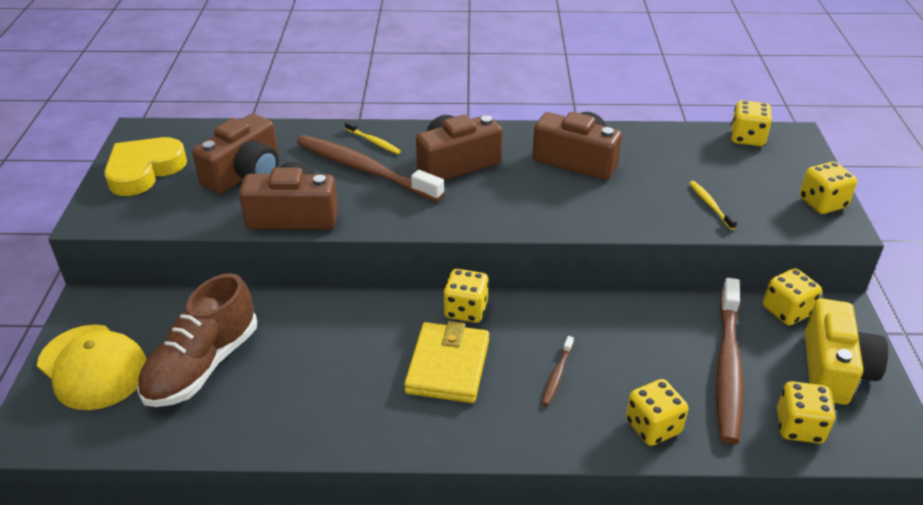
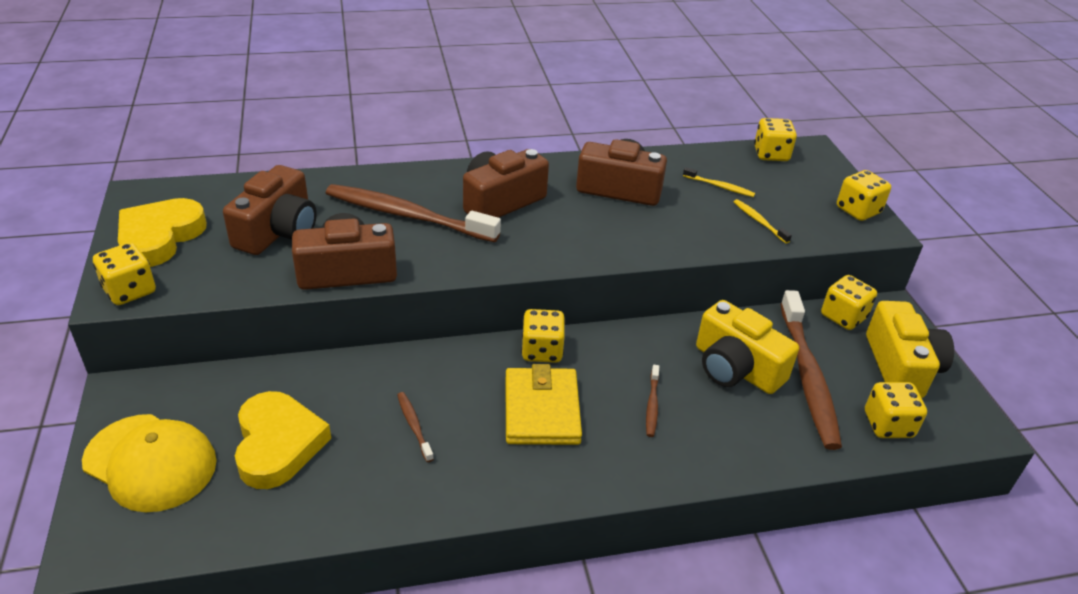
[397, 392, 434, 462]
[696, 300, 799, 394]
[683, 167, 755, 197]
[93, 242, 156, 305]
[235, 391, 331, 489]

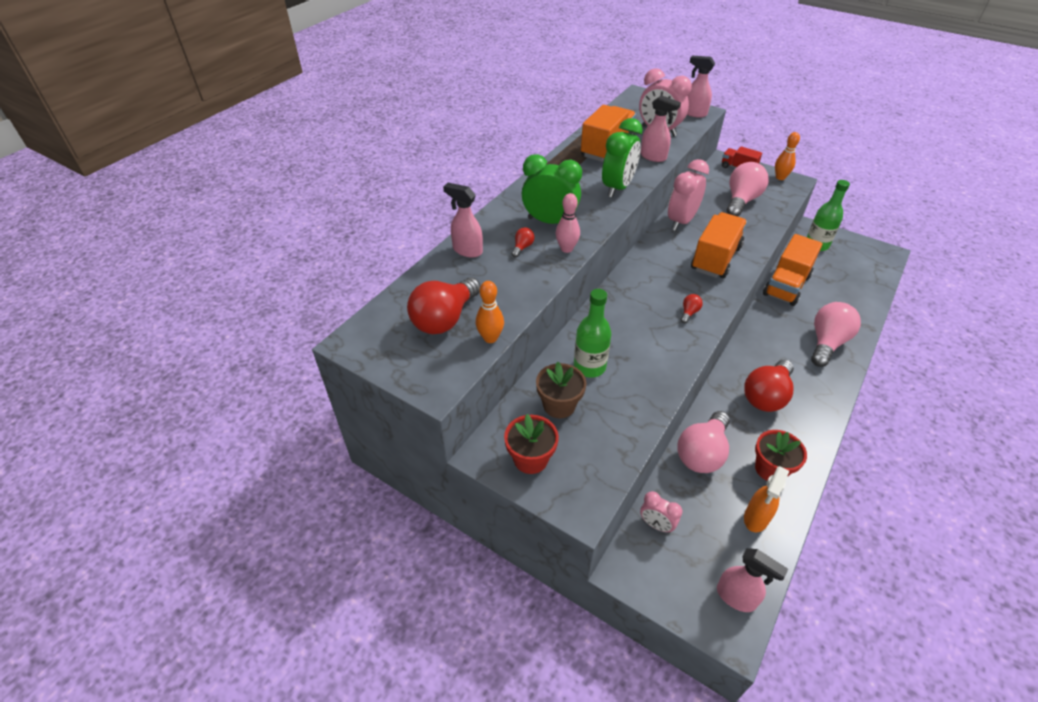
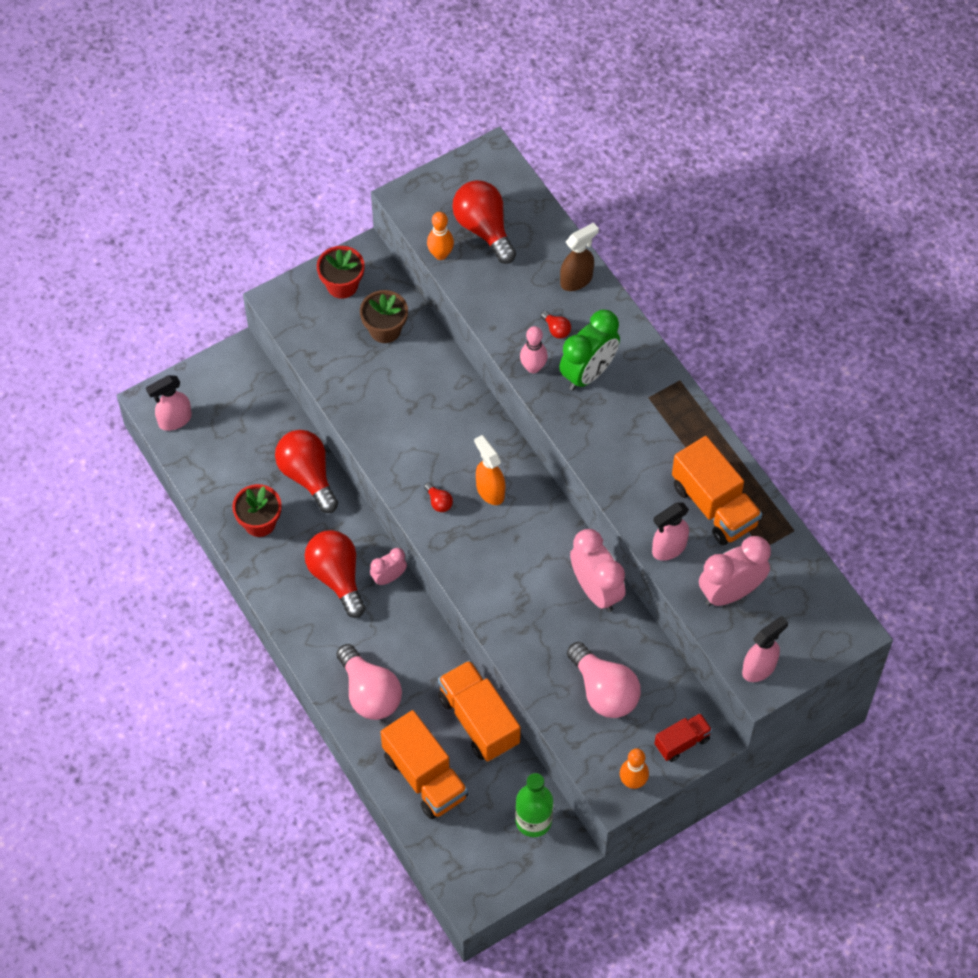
[574, 289, 611, 378] (first image)
[602, 118, 643, 197] (first image)
[370, 548, 407, 585]
[381, 710, 468, 819]
[474, 435, 505, 505]
[560, 222, 599, 291]
[275, 430, 338, 513]

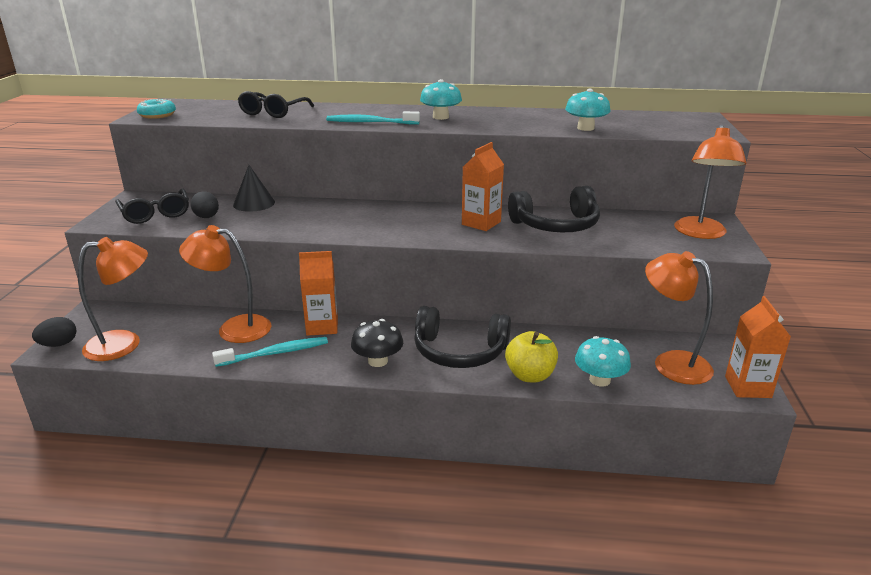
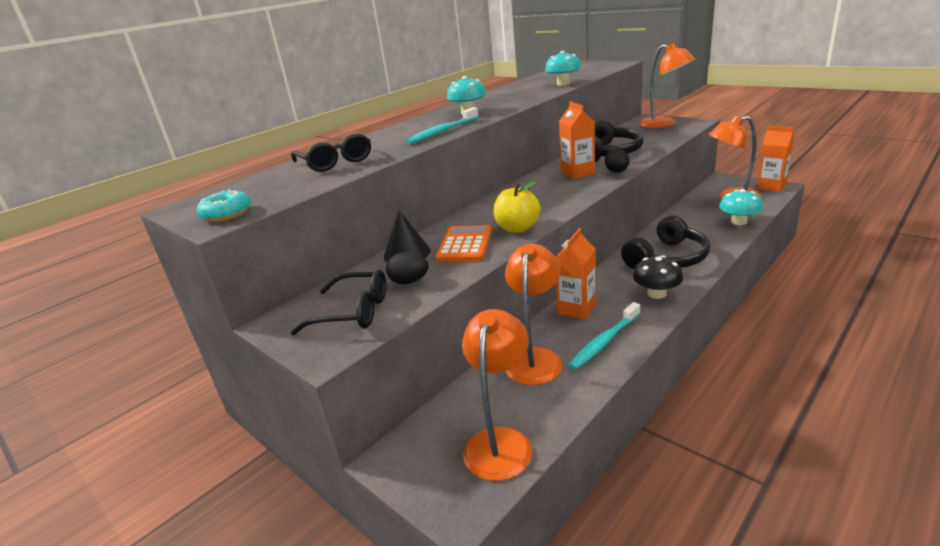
[436, 225, 492, 262]
[605, 148, 630, 173]
[494, 181, 540, 233]
[505, 244, 562, 385]
[568, 302, 640, 370]

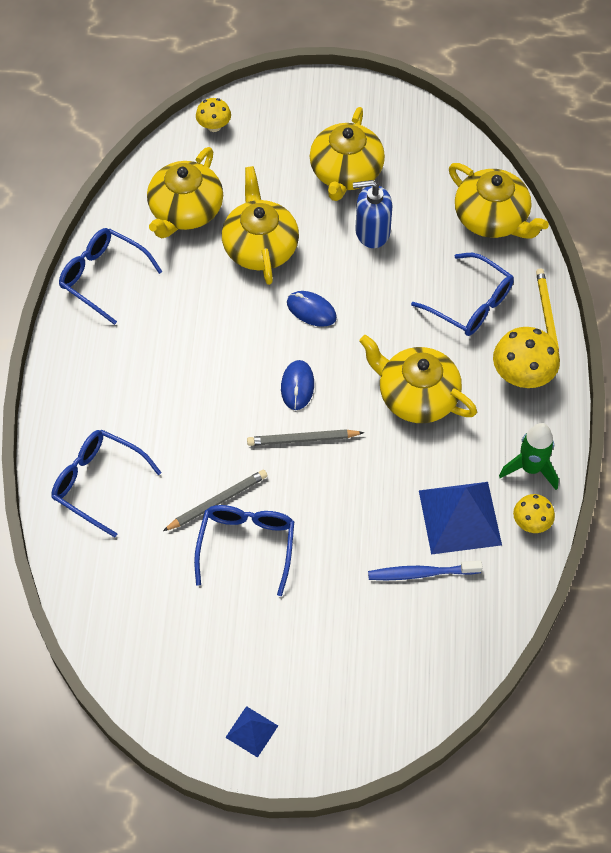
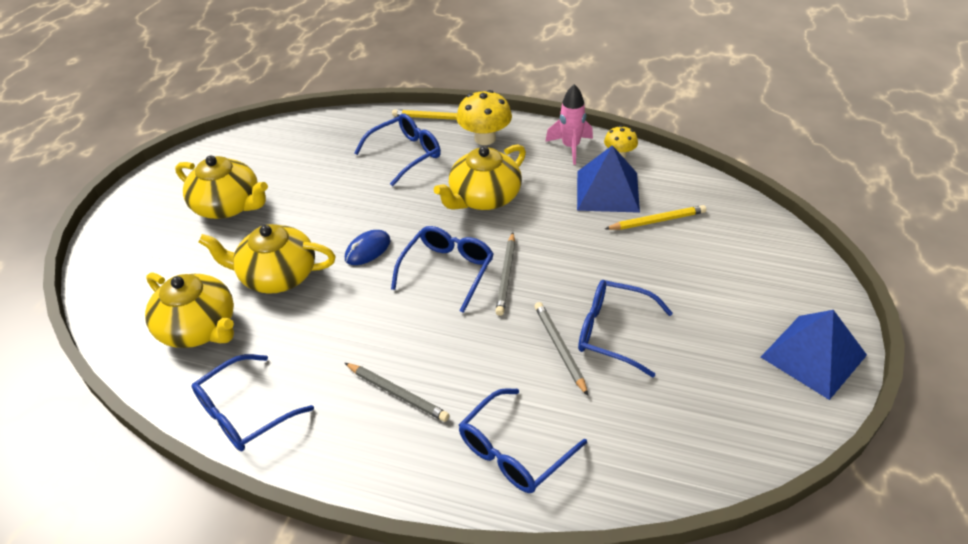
[196, 98, 231, 132] (first image)
[353, 180, 392, 248] (first image)
[449, 163, 549, 239] (first image)
[345, 363, 449, 422]
[391, 226, 494, 313]
[605, 205, 706, 230]
[545, 84, 593, 165]
[761, 310, 867, 400]

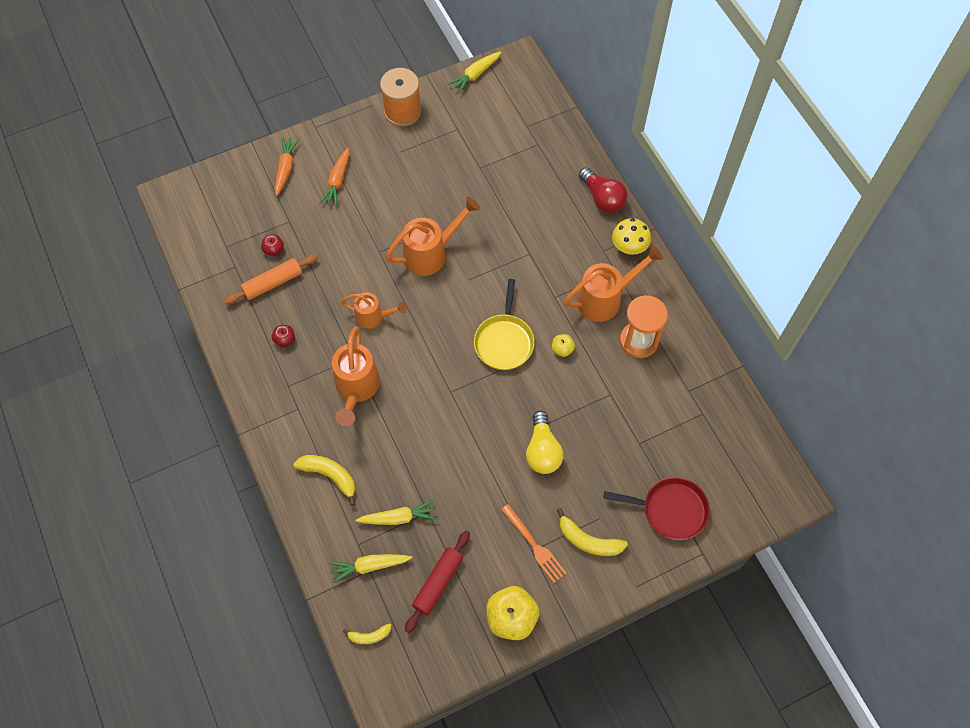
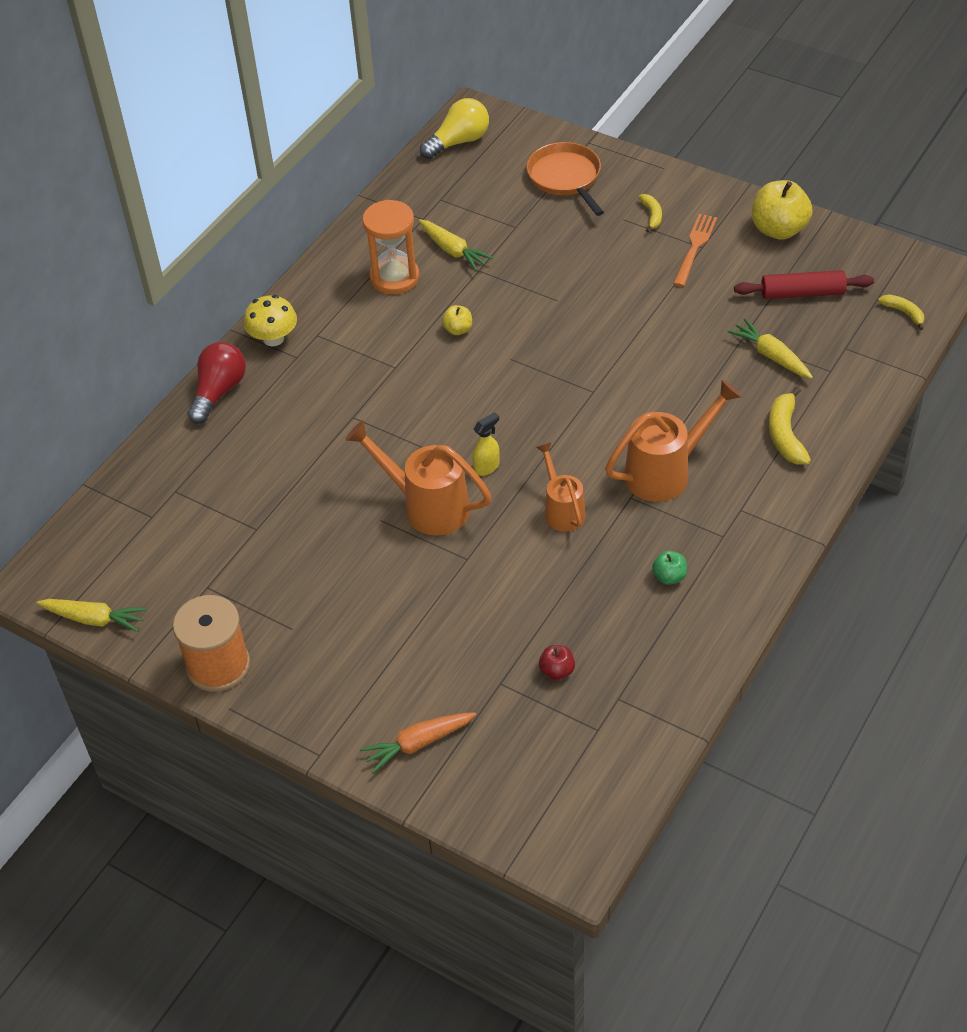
[224, 254, 318, 304] (first image)
[319, 148, 349, 207] (first image)
[474, 279, 534, 370] (first image)
[564, 245, 663, 322] (first image)
[473, 412, 500, 476]
[419, 219, 493, 271]
[420, 98, 489, 159]
[652, 551, 687, 585]
[526, 142, 604, 216]
[639, 194, 662, 232]

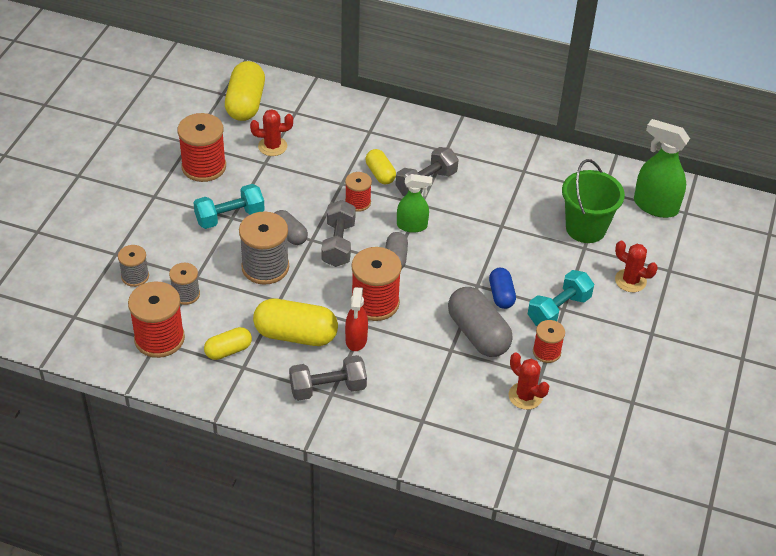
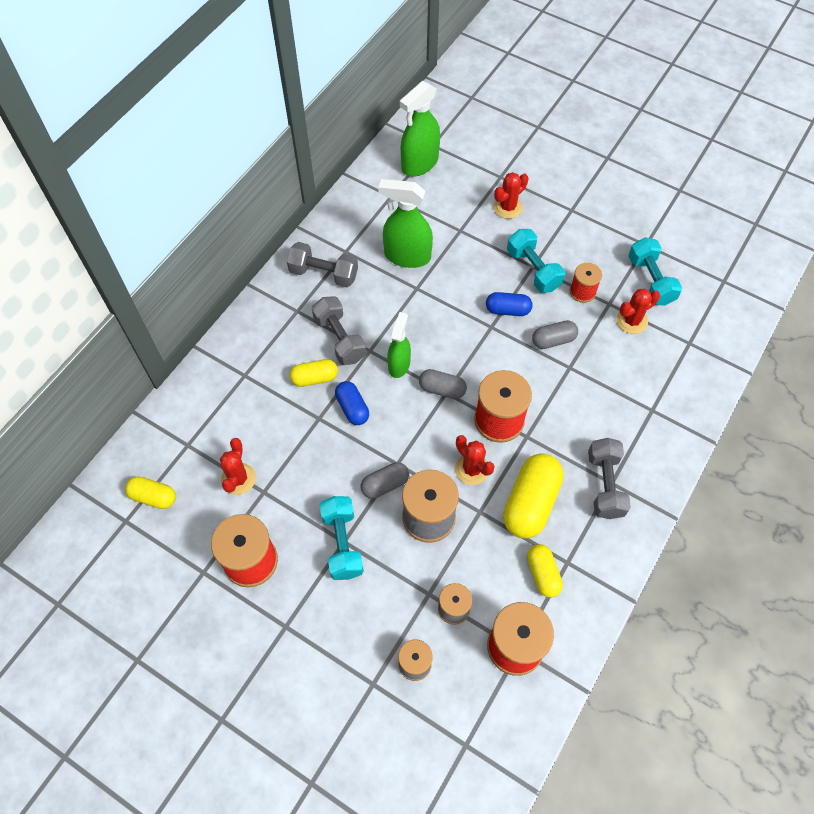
[345, 287, 368, 351] (first image)
[562, 159, 625, 243] (first image)
[378, 179, 433, 268]
[455, 435, 495, 485]
[628, 237, 682, 306]
[287, 242, 358, 287]
[335, 381, 369, 425]
[125, 476, 176, 509]
[532, 320, 578, 349]

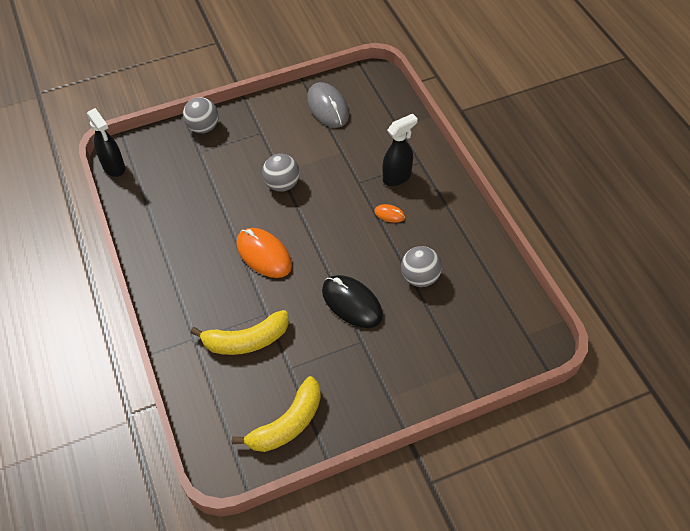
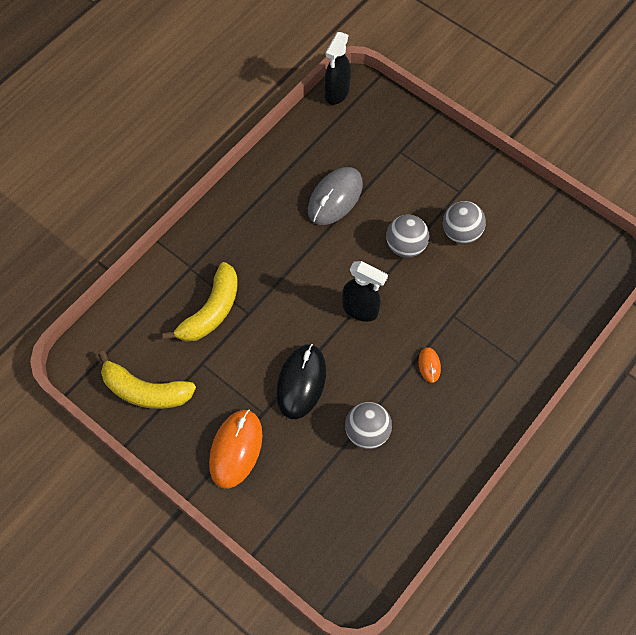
[443, 201, 486, 244]
[209, 409, 262, 489]
[308, 167, 363, 225]
[342, 261, 388, 322]
[162, 262, 238, 342]

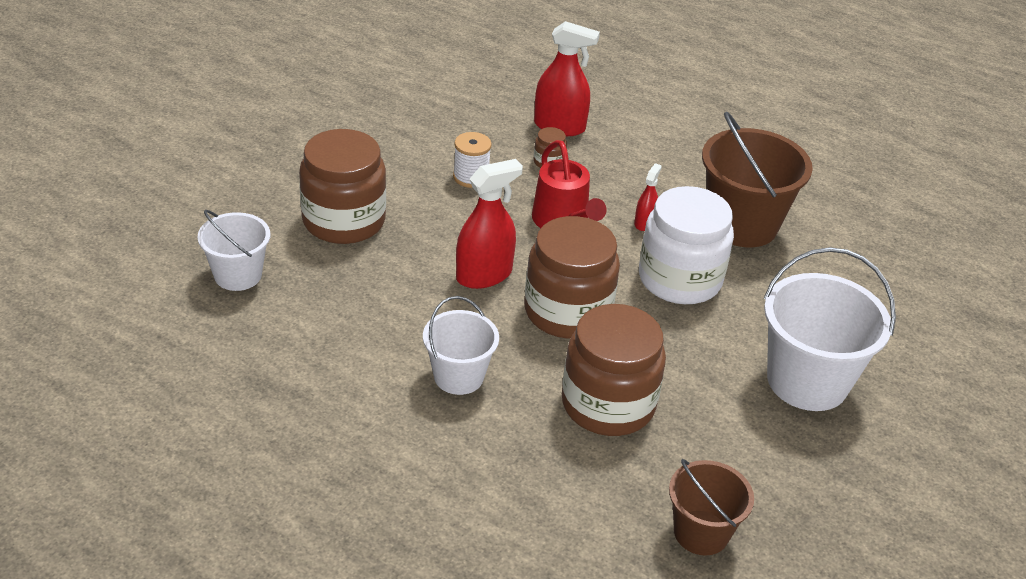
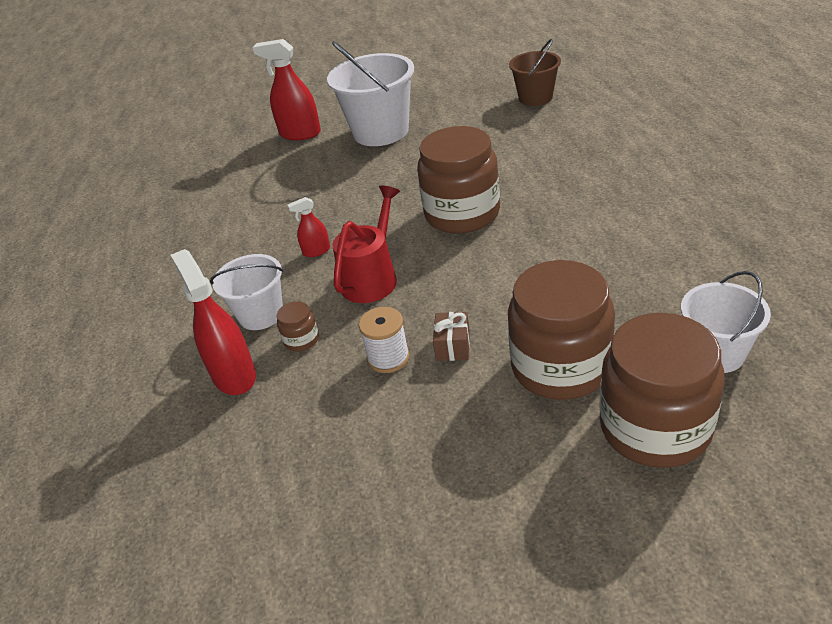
[639, 186, 734, 304] (first image)
[702, 112, 813, 247] (first image)
[433, 312, 470, 361]
[210, 254, 283, 330]
[252, 39, 321, 140]
[599, 313, 725, 468]

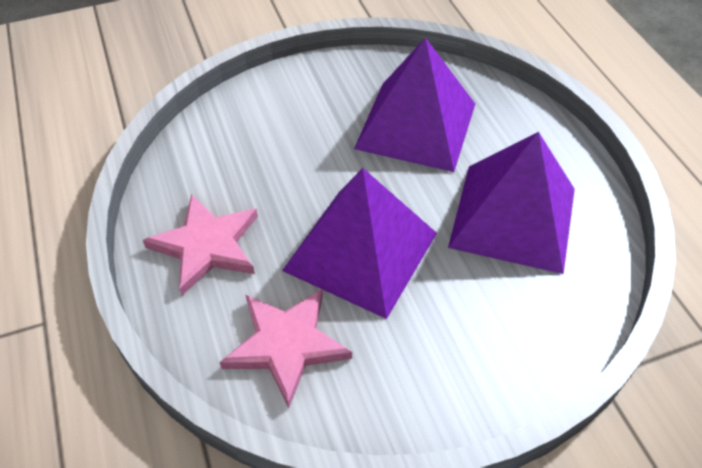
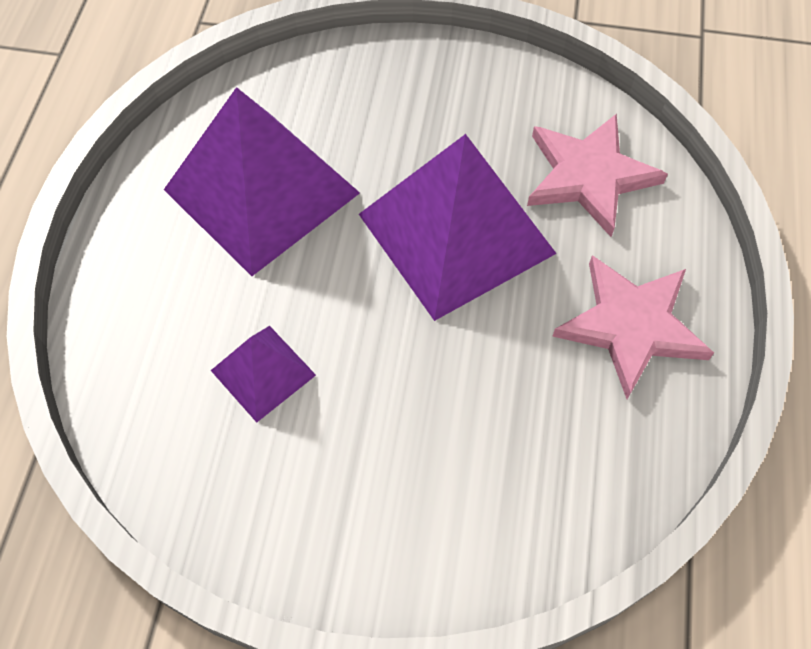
[211, 326, 316, 423]

